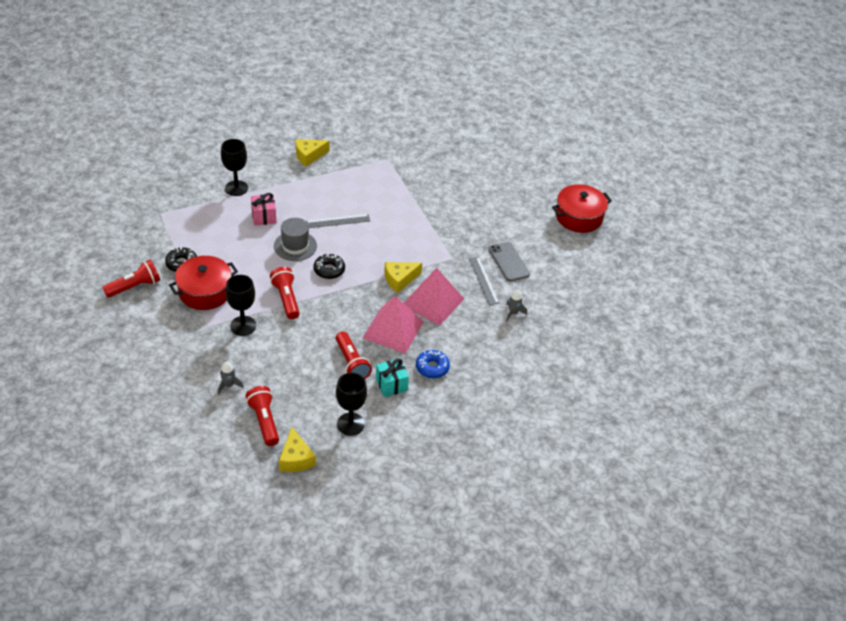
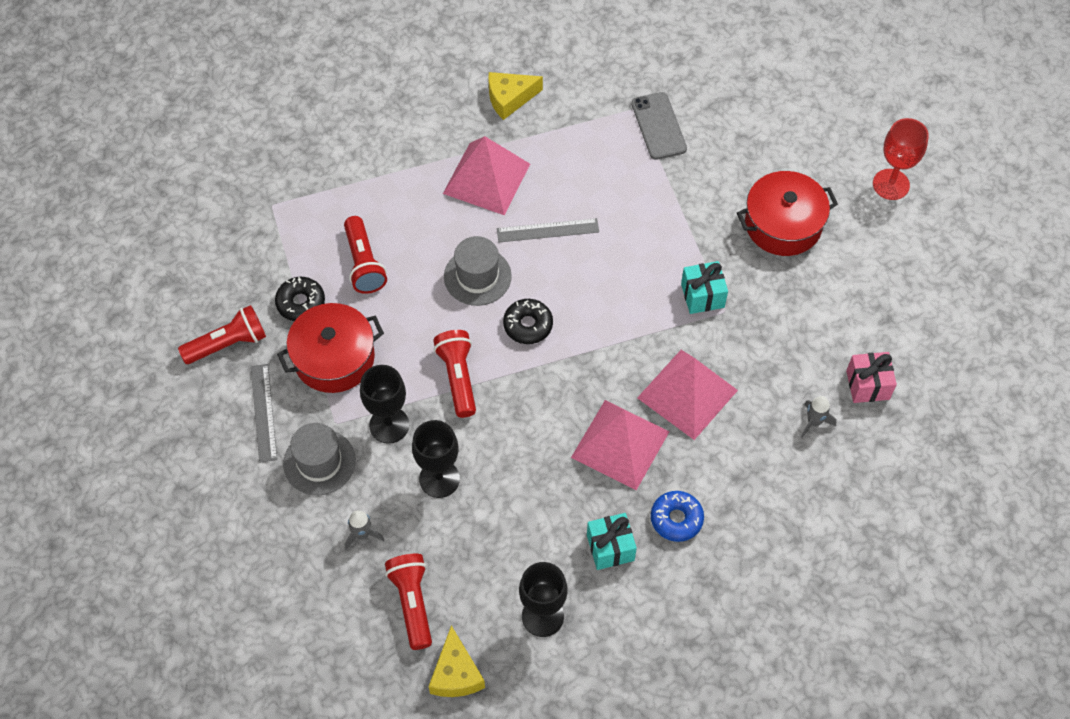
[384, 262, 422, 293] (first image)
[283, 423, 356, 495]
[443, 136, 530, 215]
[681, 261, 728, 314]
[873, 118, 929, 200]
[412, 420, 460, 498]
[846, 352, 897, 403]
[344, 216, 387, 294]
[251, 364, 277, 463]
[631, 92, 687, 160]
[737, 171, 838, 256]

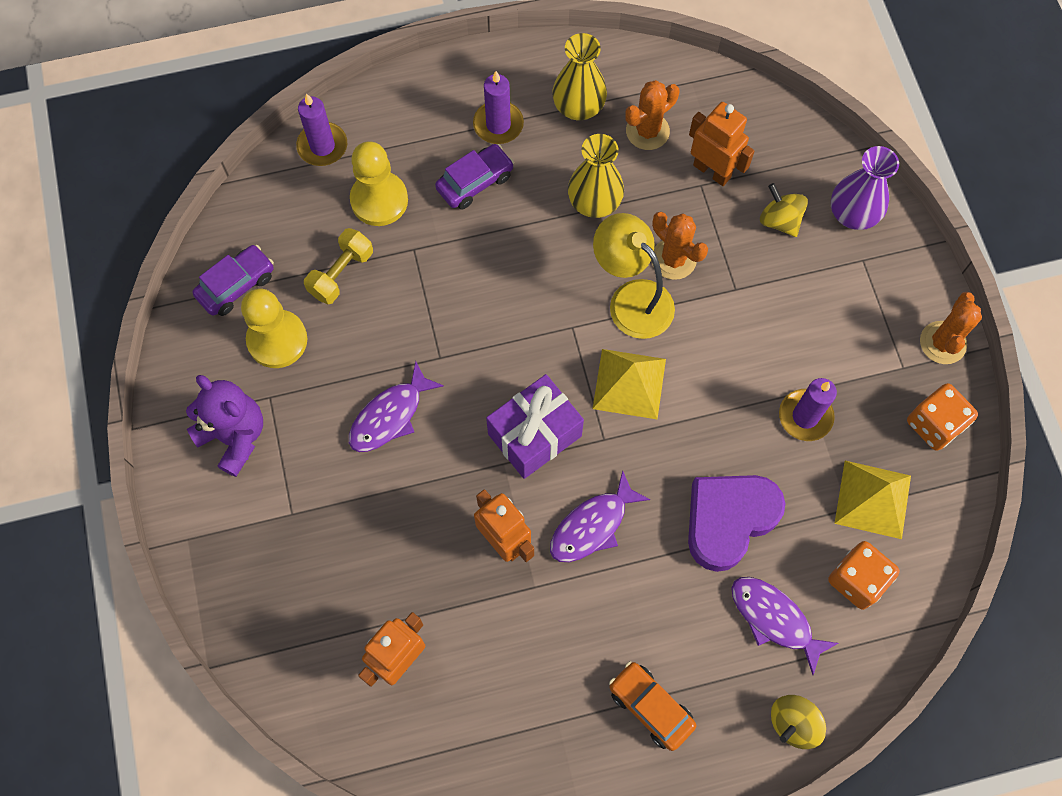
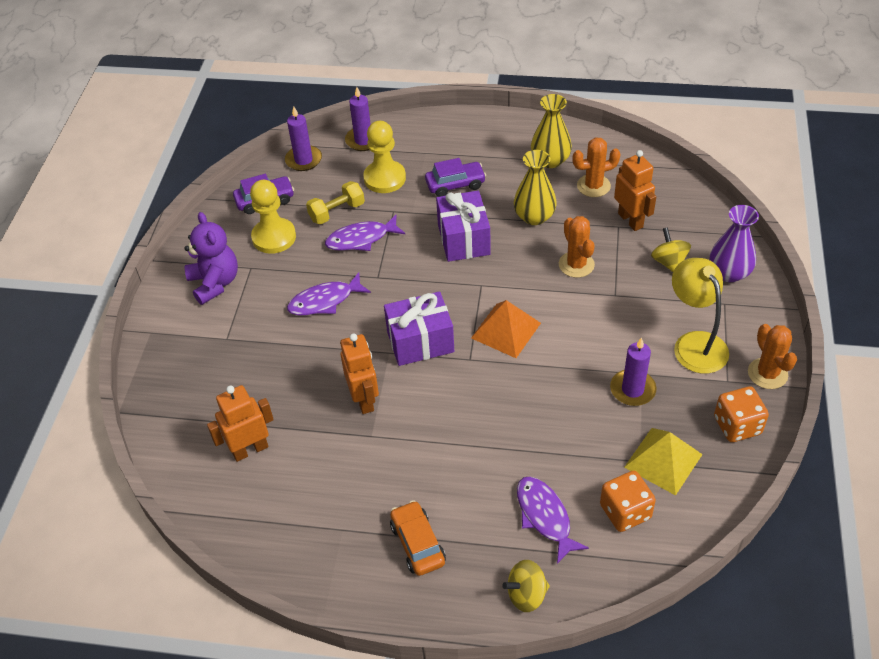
[688, 475, 786, 572] (first image)
[436, 191, 491, 262]
[285, 107, 322, 171]
[325, 215, 405, 251]
[672, 258, 729, 374]
[471, 300, 541, 358]
[748, 324, 797, 389]

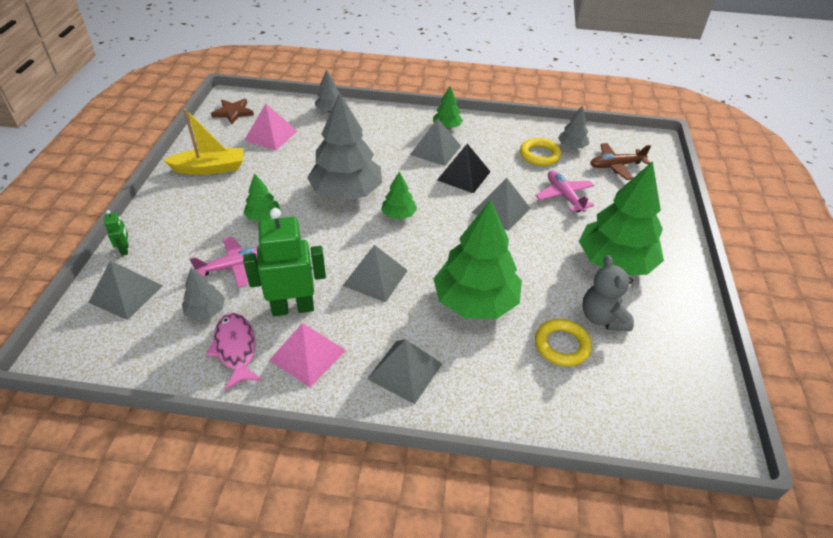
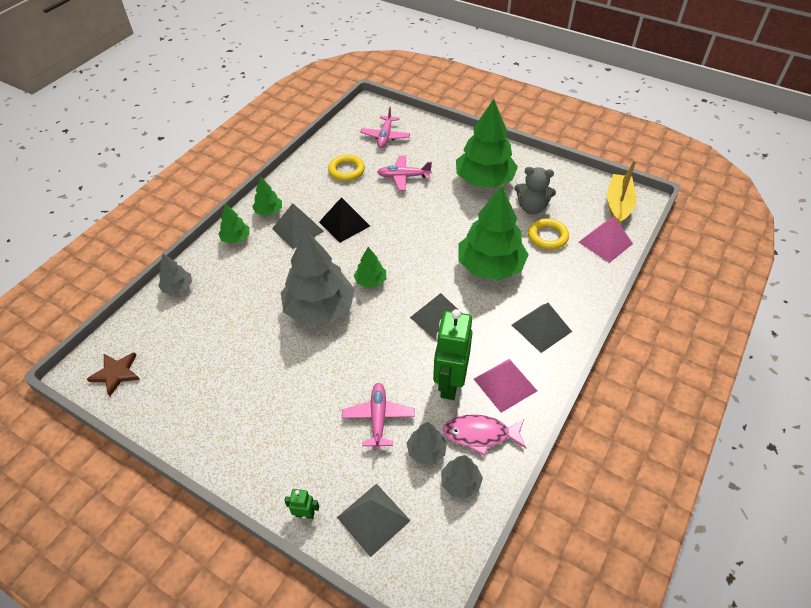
[472, 178, 531, 231] (first image)
[607, 160, 636, 224]
[218, 203, 249, 244]
[579, 216, 633, 263]
[441, 455, 483, 499]
[360, 107, 410, 148]

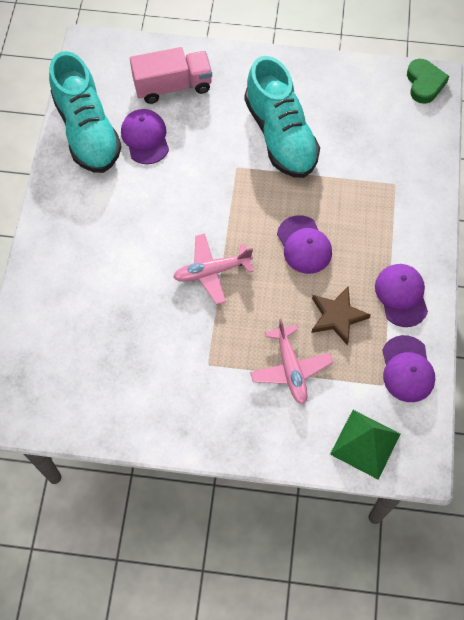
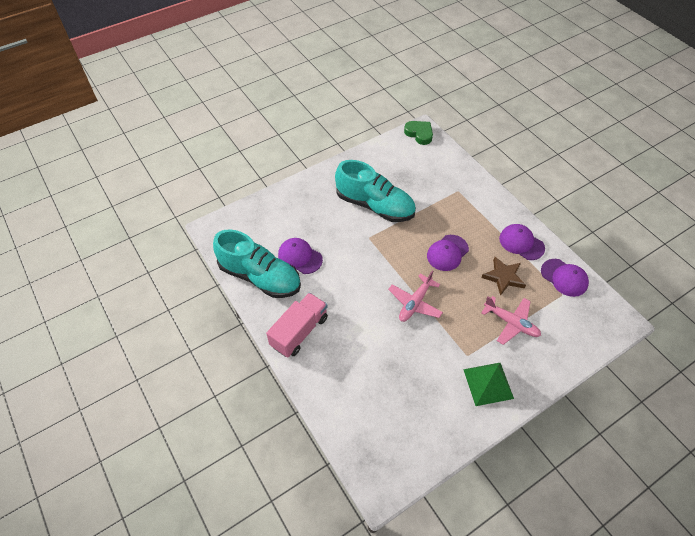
[266, 293, 328, 358]
[463, 363, 514, 406]
[427, 235, 469, 271]

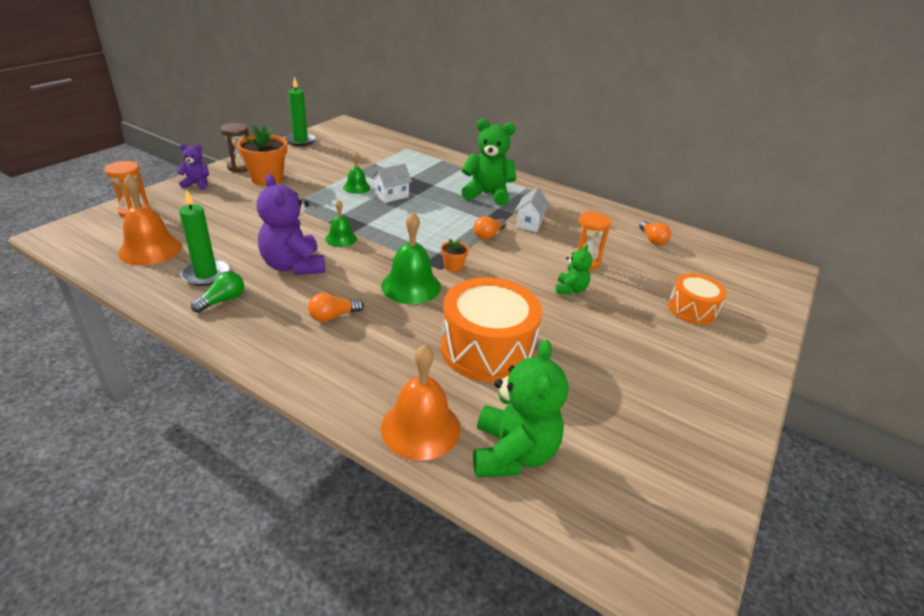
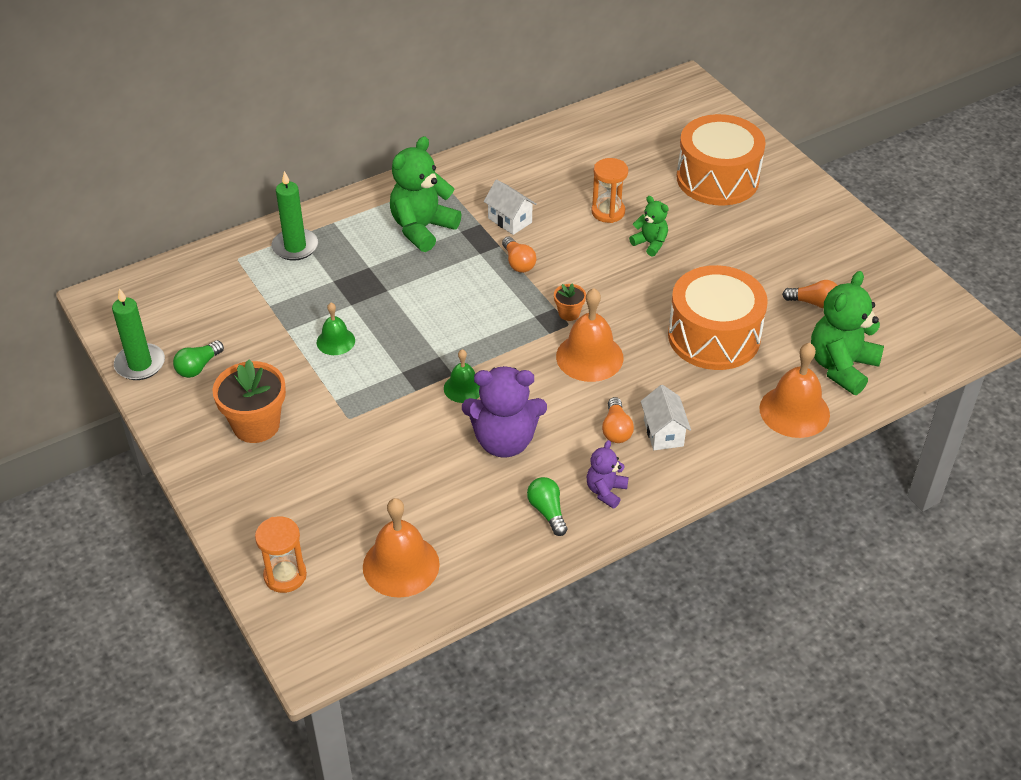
[220, 123, 249, 173] (first image)
[173, 340, 224, 378]
[587, 440, 629, 509]
[272, 171, 318, 261]
[641, 385, 691, 450]
[782, 280, 838, 308]
[556, 288, 624, 382]
[811, 271, 884, 395]
[676, 114, 766, 206]

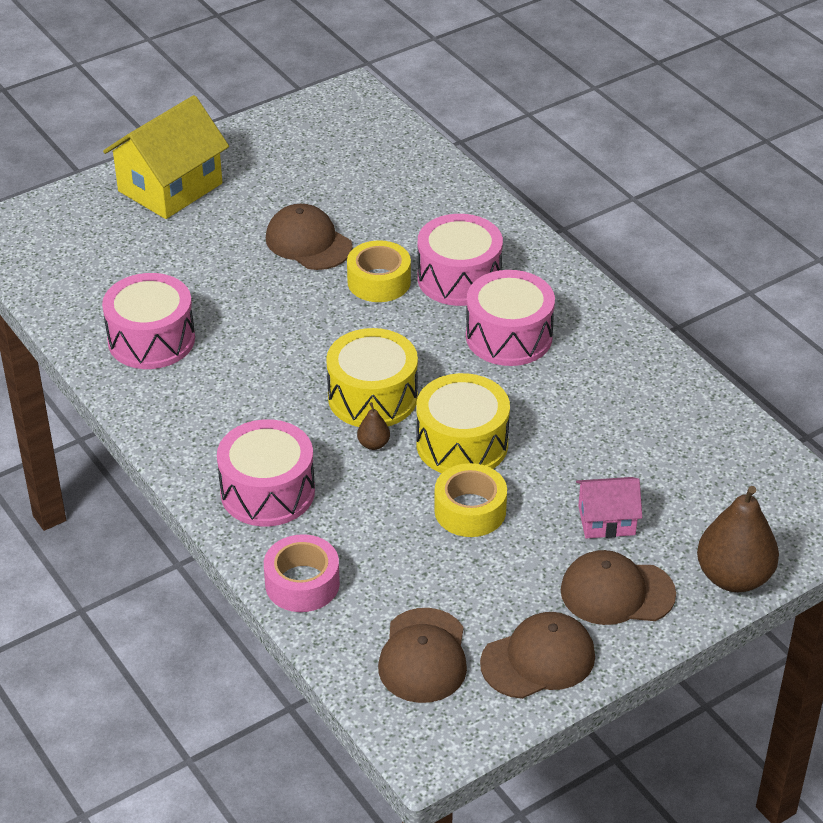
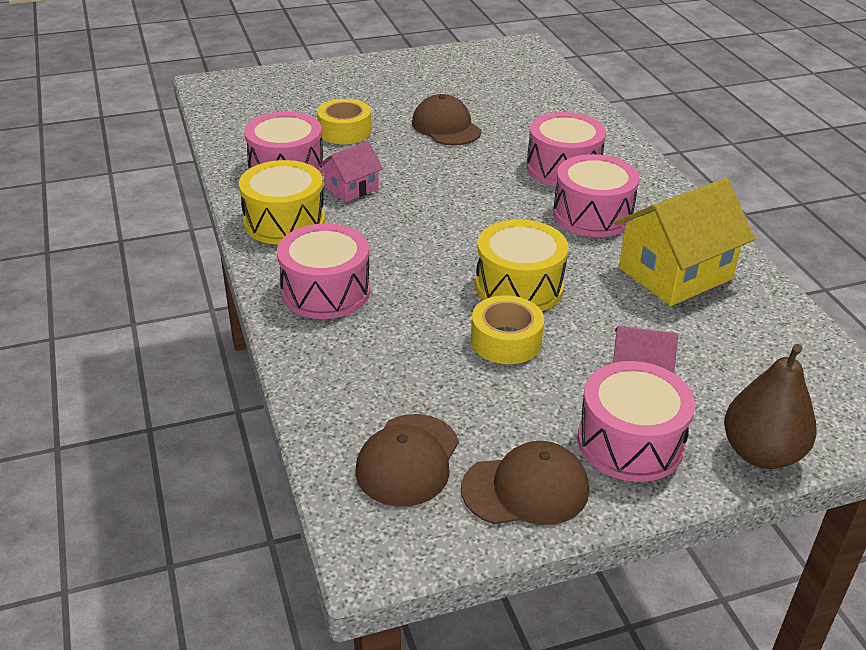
[264, 534, 340, 612] (first image)
[357, 402, 390, 450] (first image)
[319, 141, 383, 202]
[615, 178, 755, 306]
[239, 160, 325, 245]
[317, 99, 371, 144]
[578, 361, 695, 482]

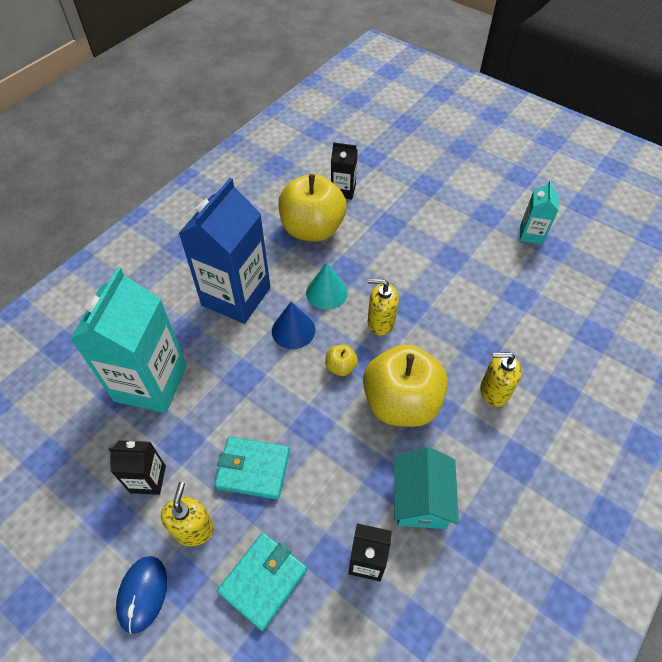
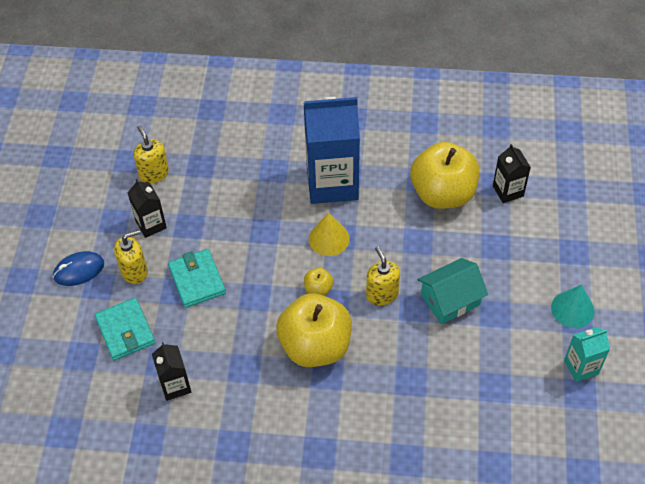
[70, 267, 187, 413] (first image)
[551, 285, 595, 328]
[418, 258, 488, 324]
[133, 125, 169, 183]
[309, 213, 350, 256]
[95, 298, 155, 360]

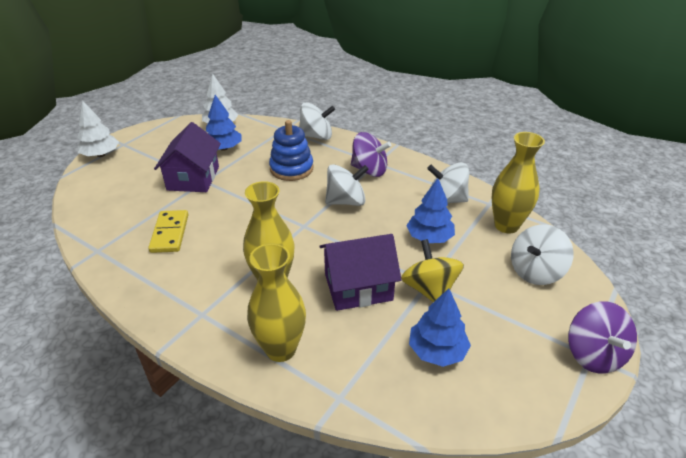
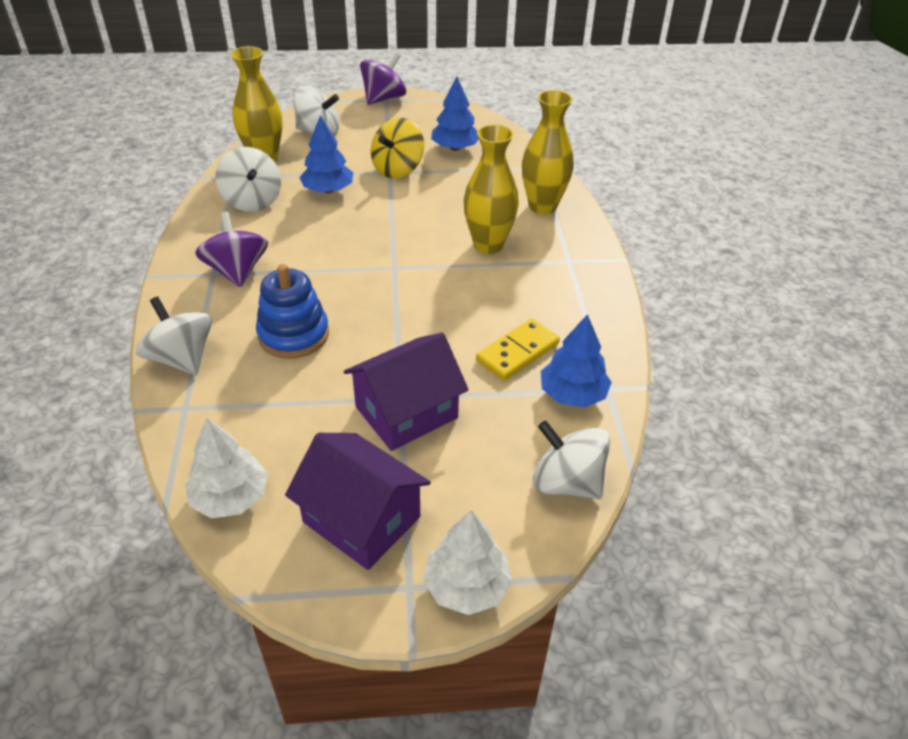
[541, 314, 612, 408]
[285, 433, 431, 570]
[532, 420, 610, 499]

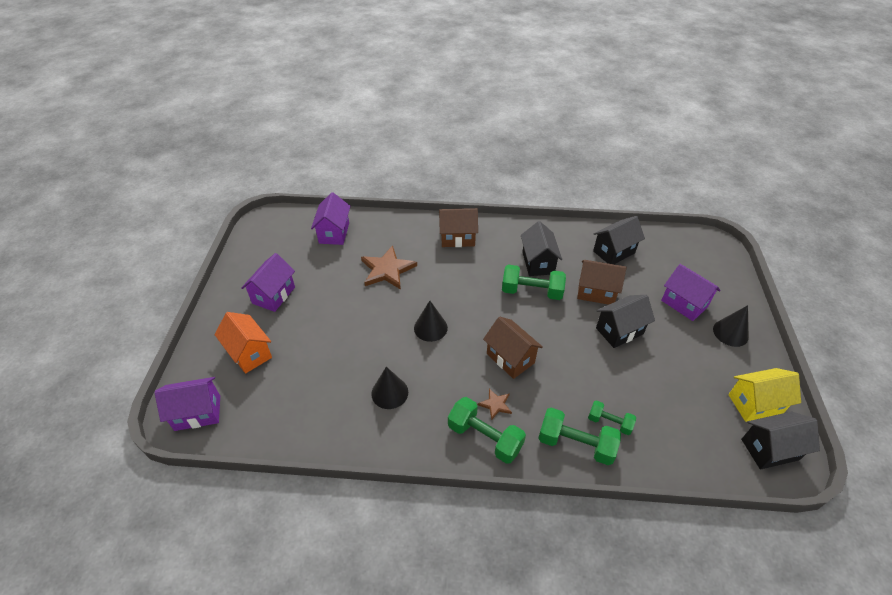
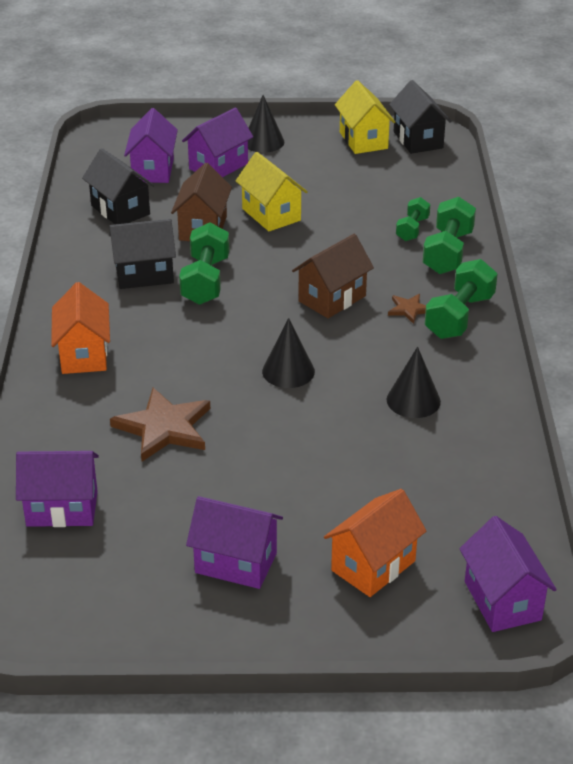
[124, 108, 178, 183]
[51, 282, 110, 374]
[236, 152, 308, 231]

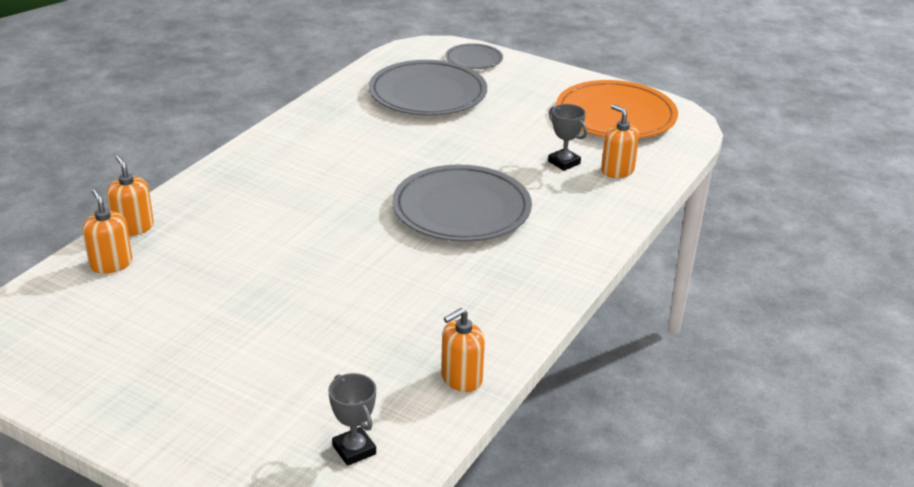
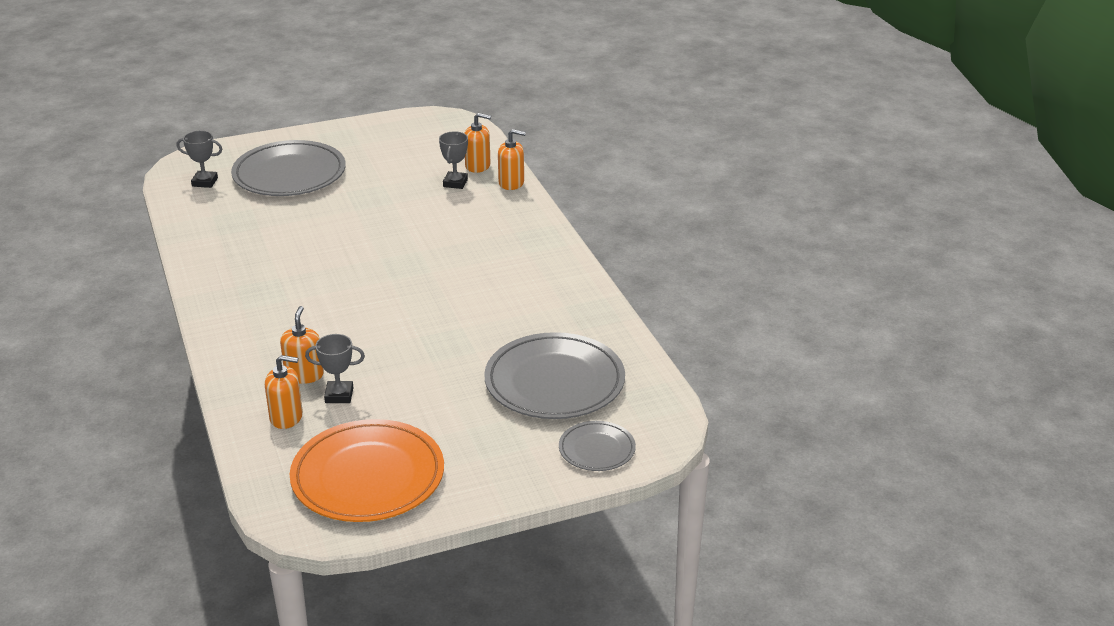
[439, 131, 468, 189]
[231, 140, 346, 196]
[280, 306, 324, 384]

